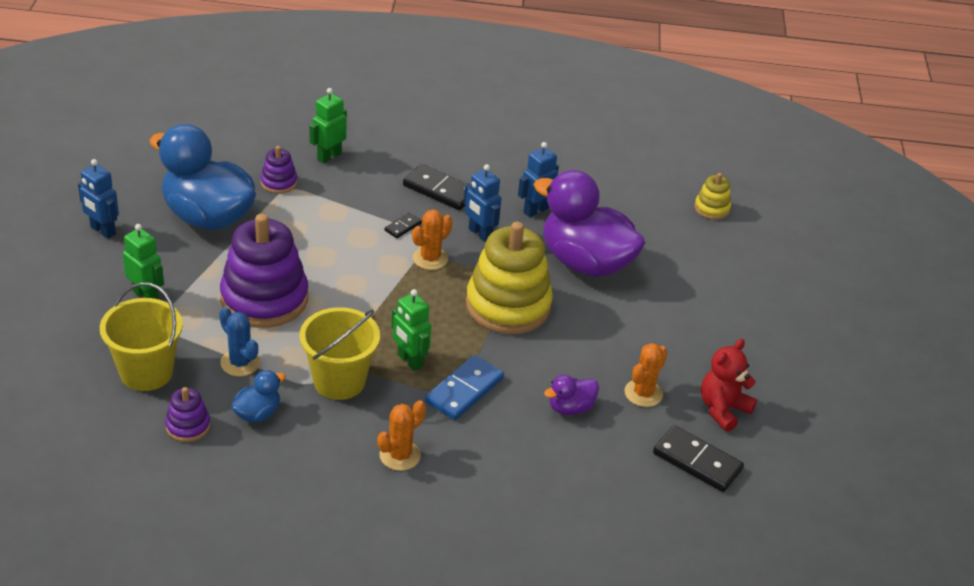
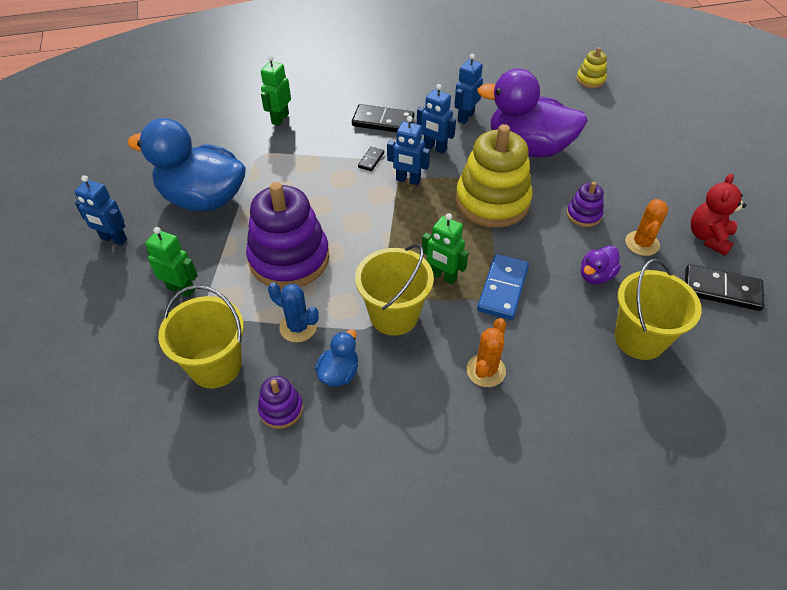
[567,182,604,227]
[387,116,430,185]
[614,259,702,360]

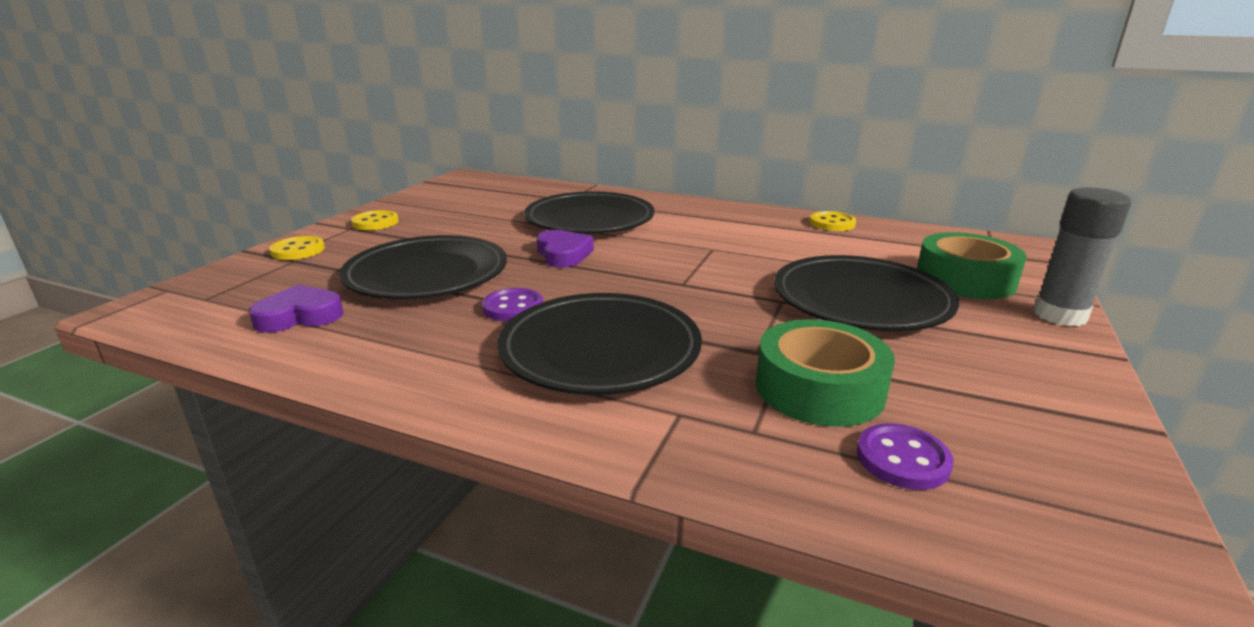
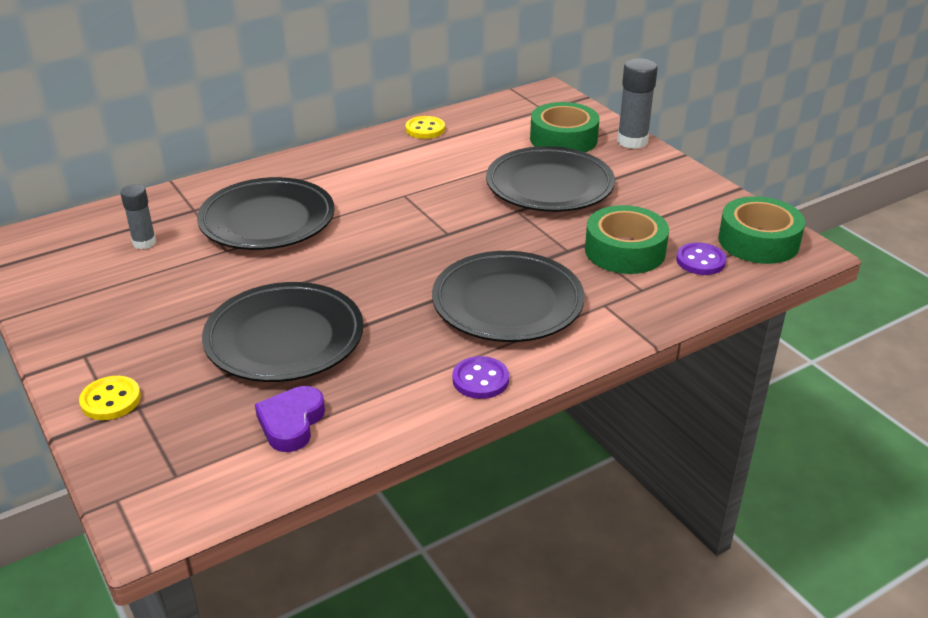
[351,210,399,230] (first image)
[537,230,594,268] (first image)
[452,356,509,399]
[120,184,156,249]
[718,196,805,264]

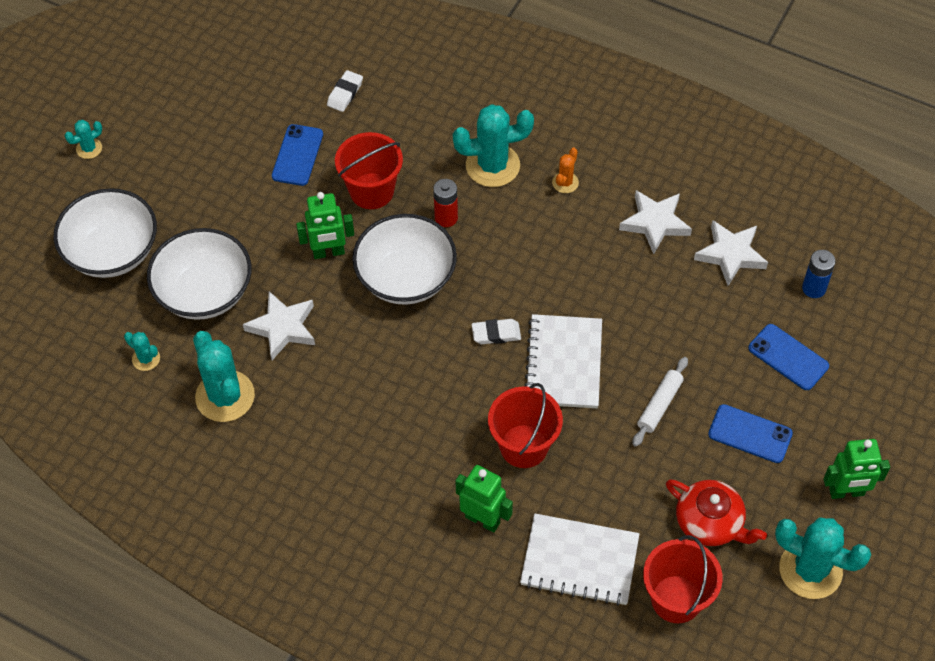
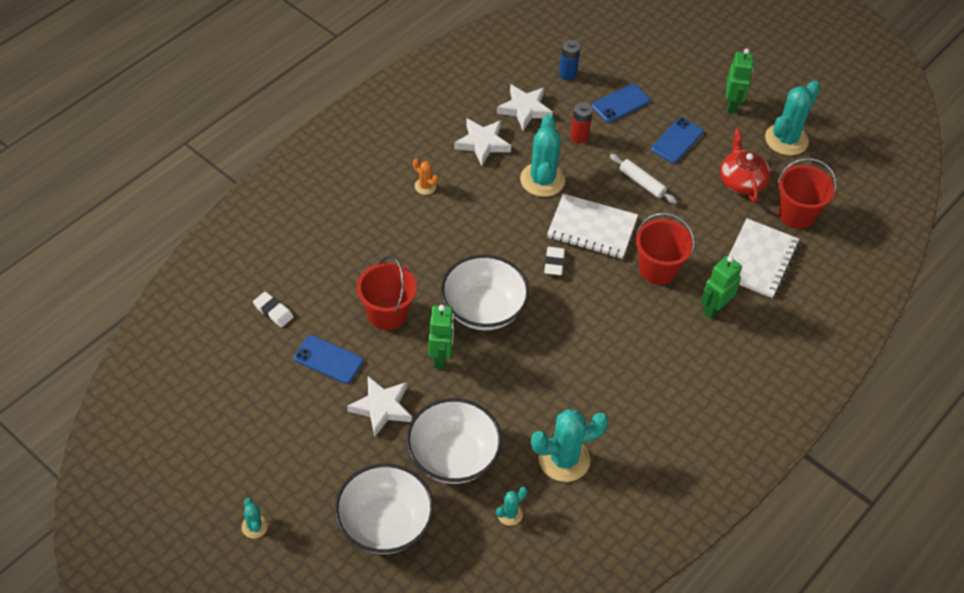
[520,115,565,197]
[570,102,593,143]
[347,376,412,437]
[720,129,770,202]

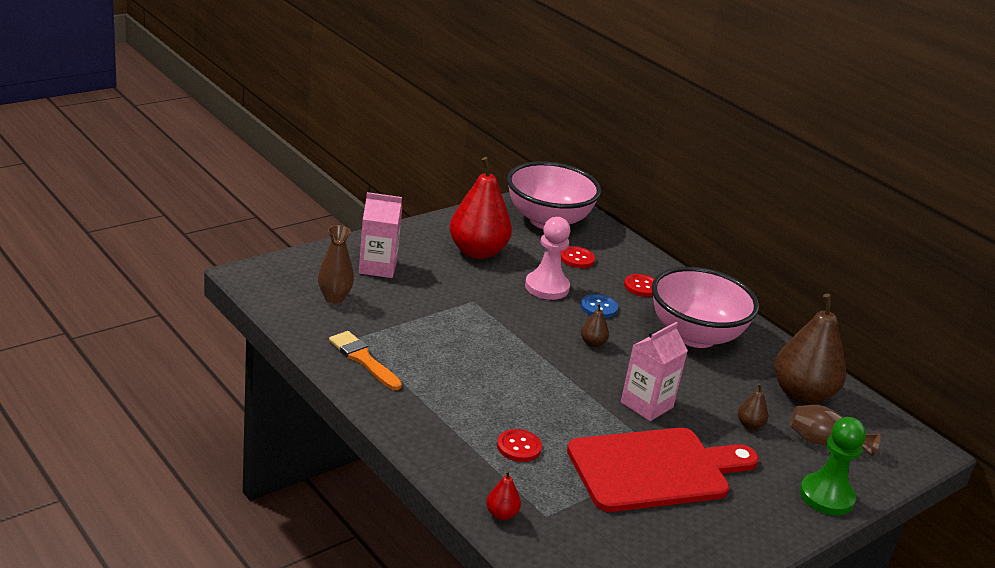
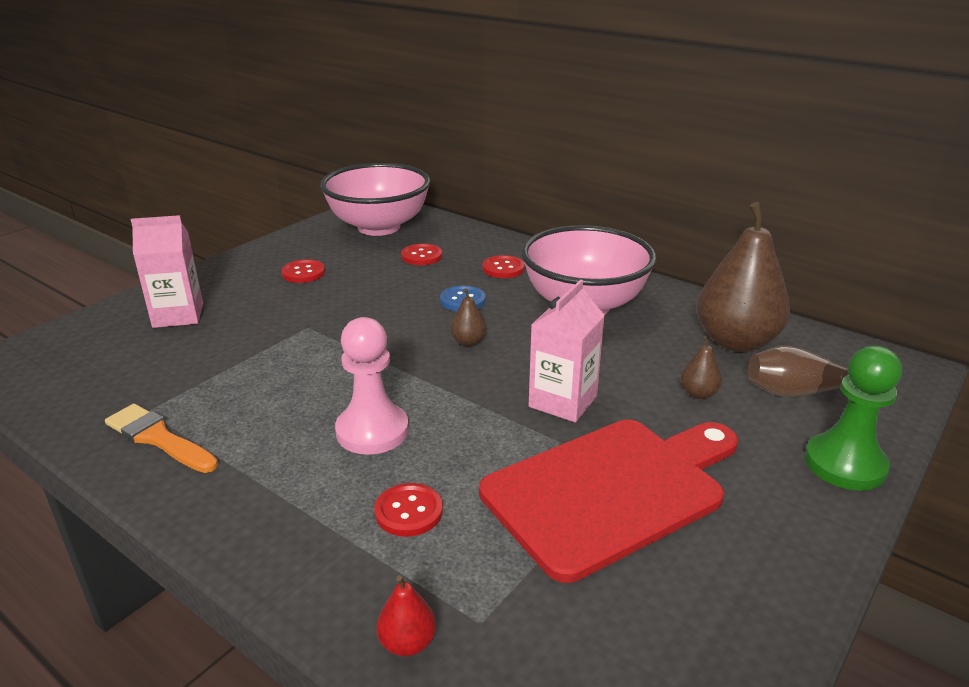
[281,259,325,283]
[335,317,409,455]
[318,225,354,304] (first image)

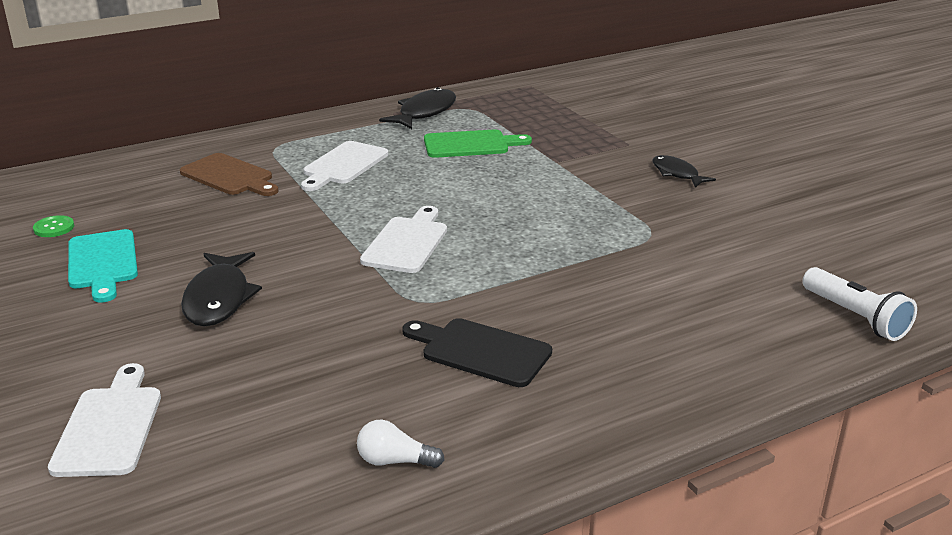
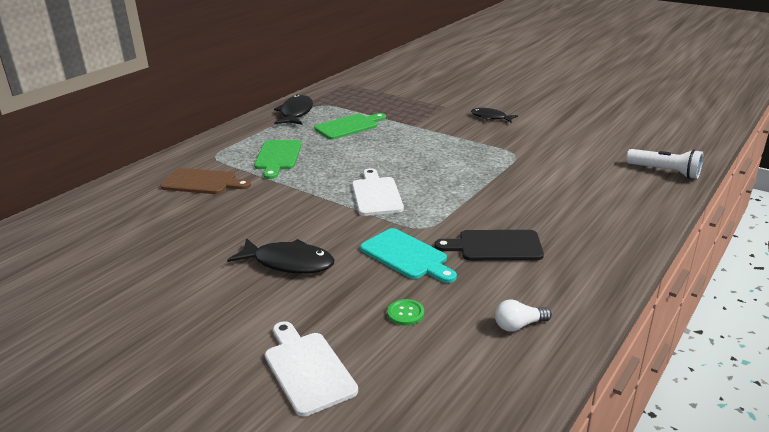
[254,140,302,179]
[387,299,424,326]
[360,228,457,283]
[227,238,335,273]

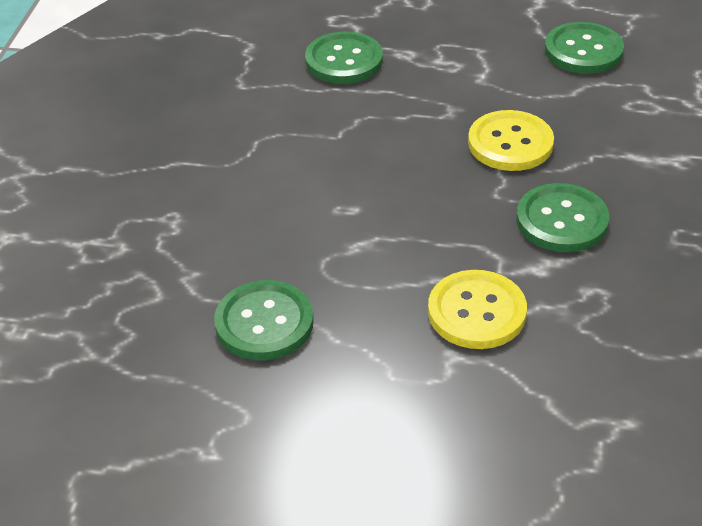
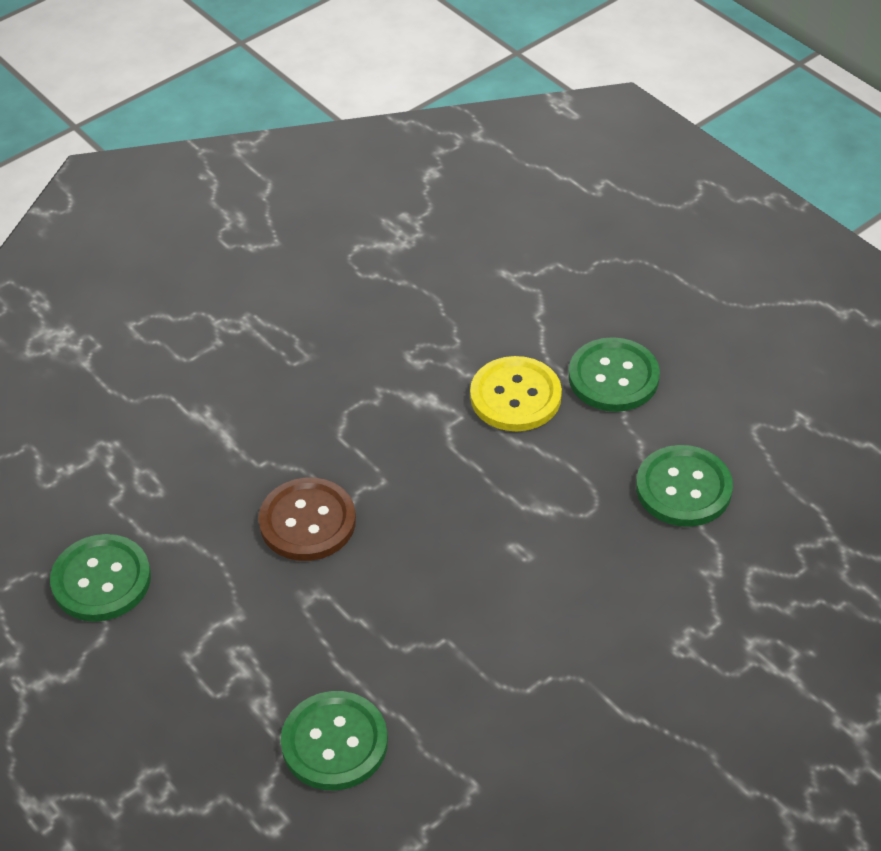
[259,478,356,561]
[569,337,660,412]

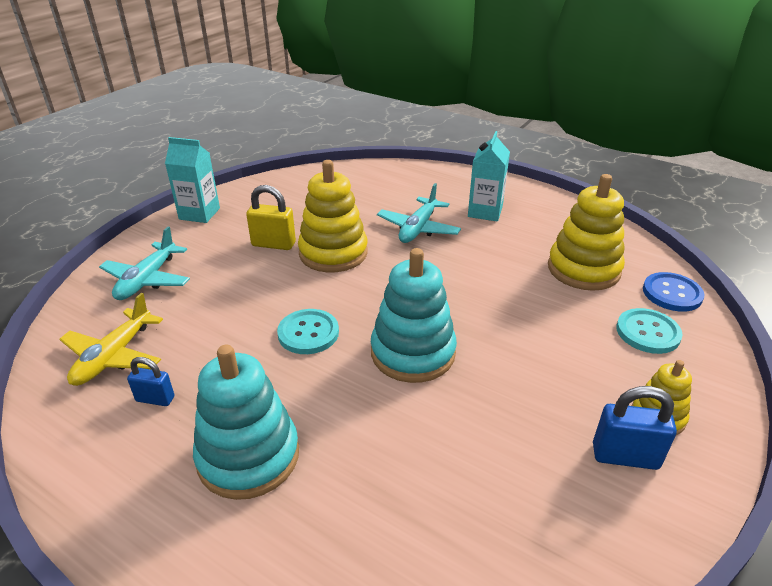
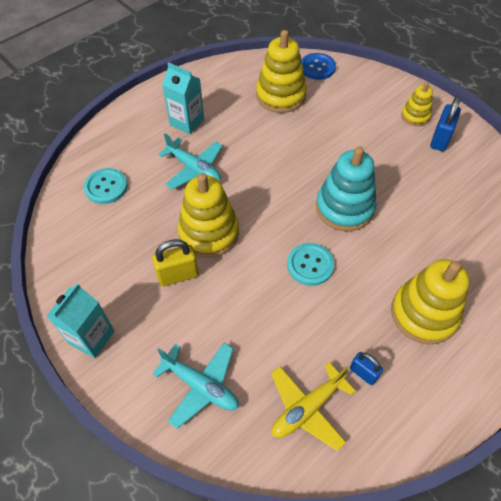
[152,239,199,286]
[271,362,356,451]
[84,168,127,204]
[391,259,470,344]
[350,352,383,385]

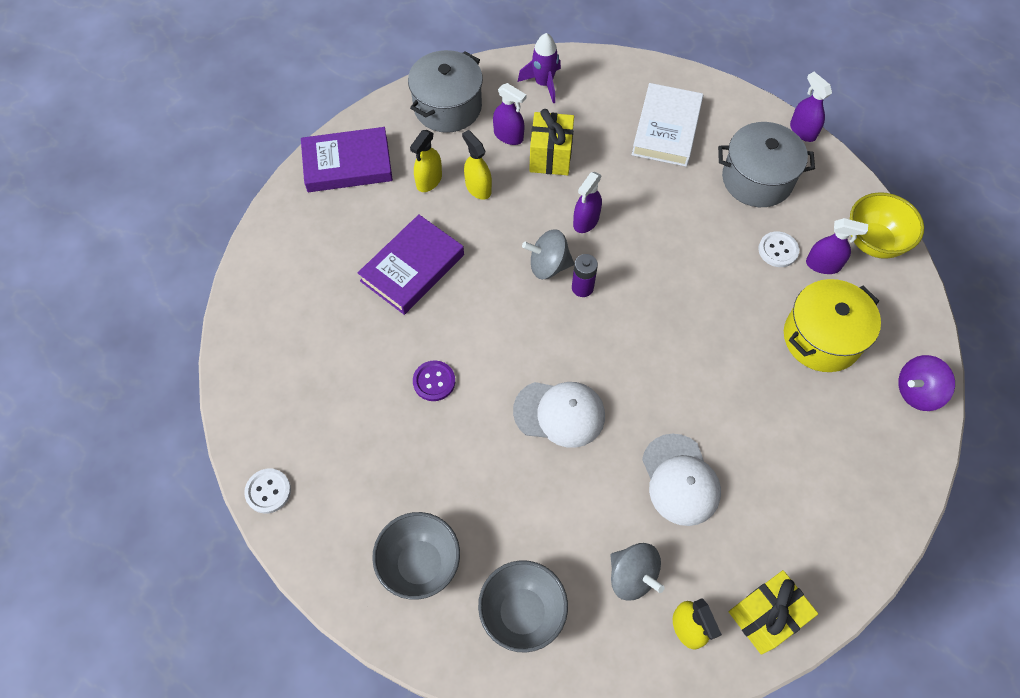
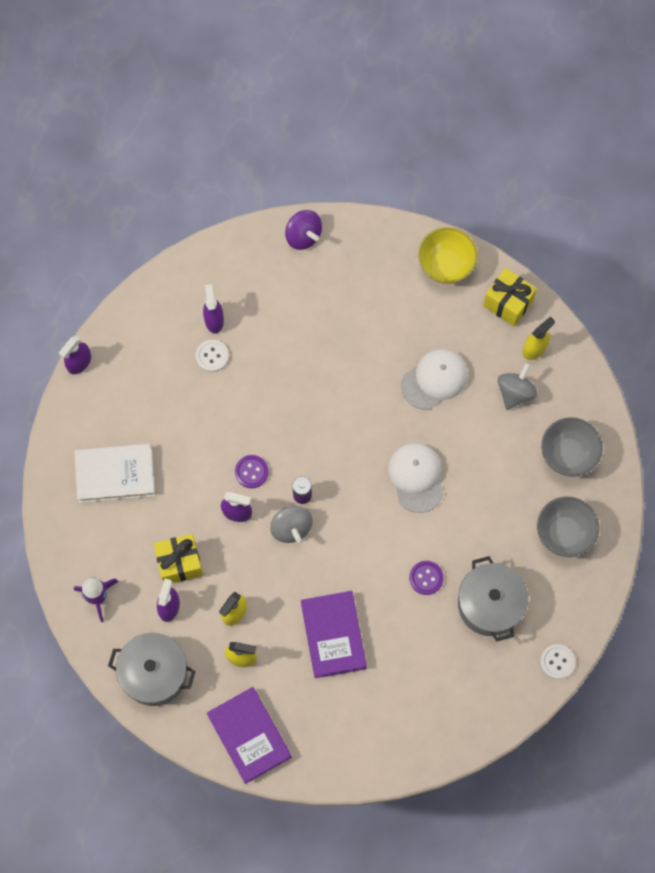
[458,556,528,641]
[418,227,478,284]
[301,591,367,678]
[784,279,881,372] (first image)
[235,455,269,488]

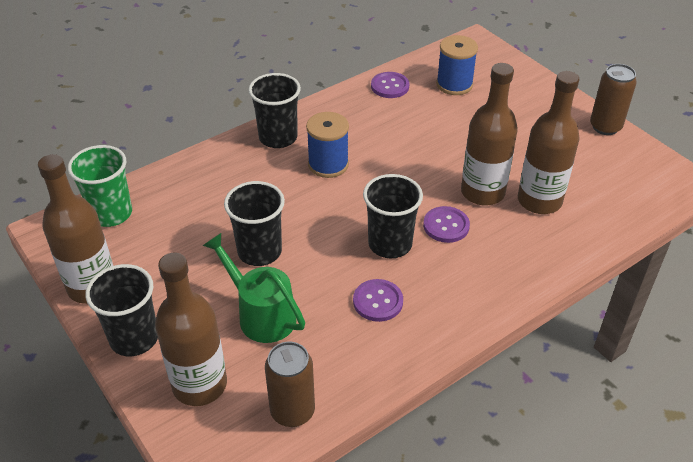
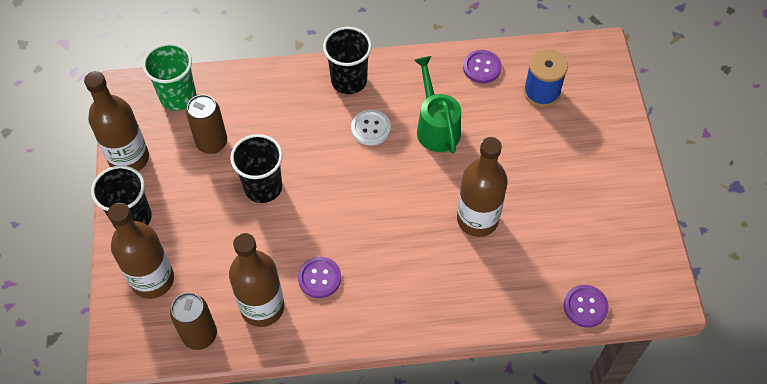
[186,94,227,154]
[229,233,284,327]
[351,110,391,145]
[363,174,423,258] (first image)
[564,285,609,328]
[414,56,461,154]

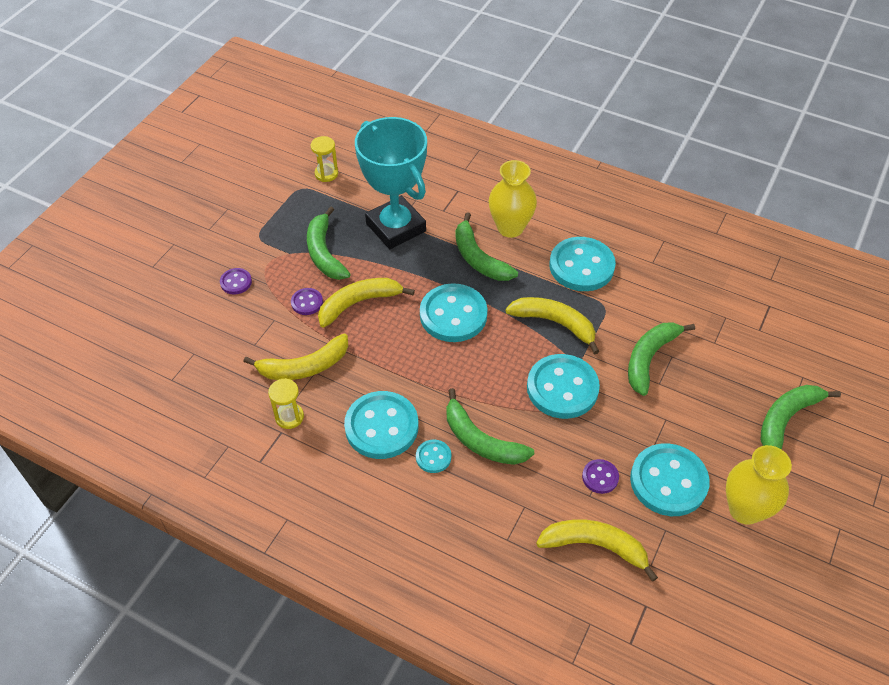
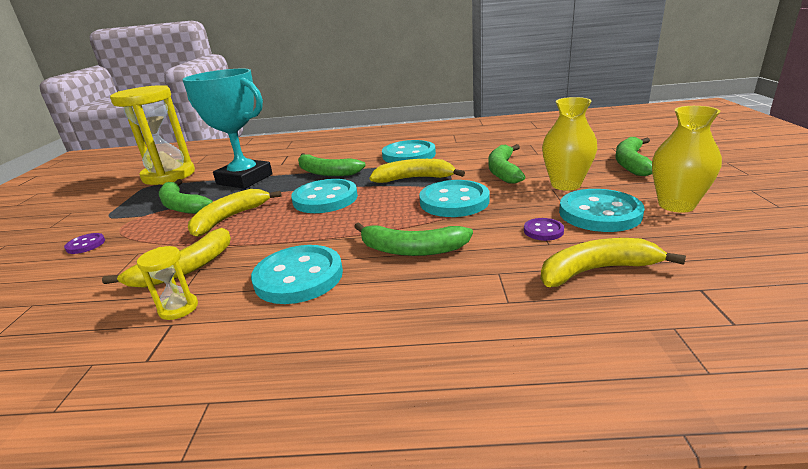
[110,85,195,185]
[542,97,597,191]
[291,288,323,315] (first image)
[416,440,451,473] (first image)

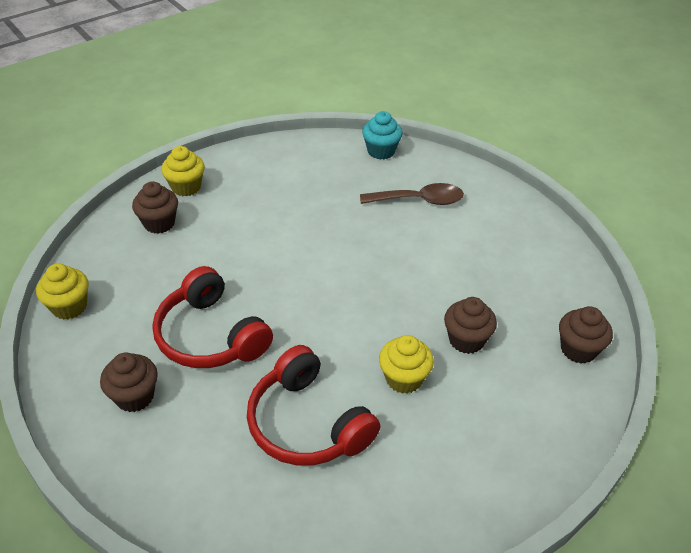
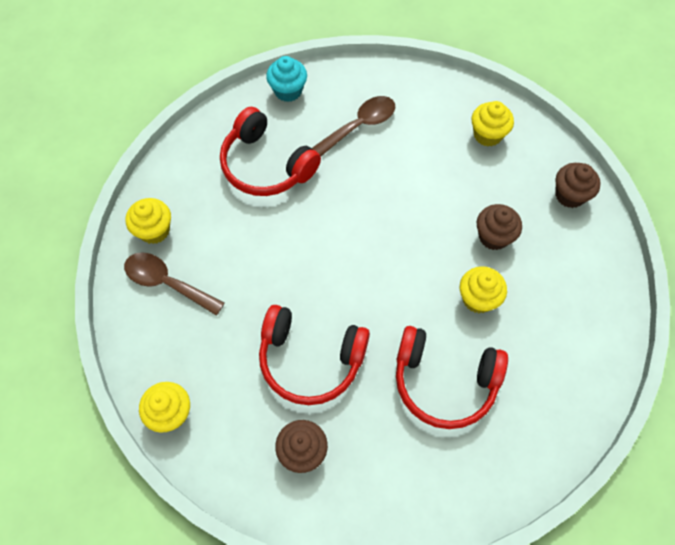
[124,252,224,316]
[471,101,514,147]
[220,107,321,196]

